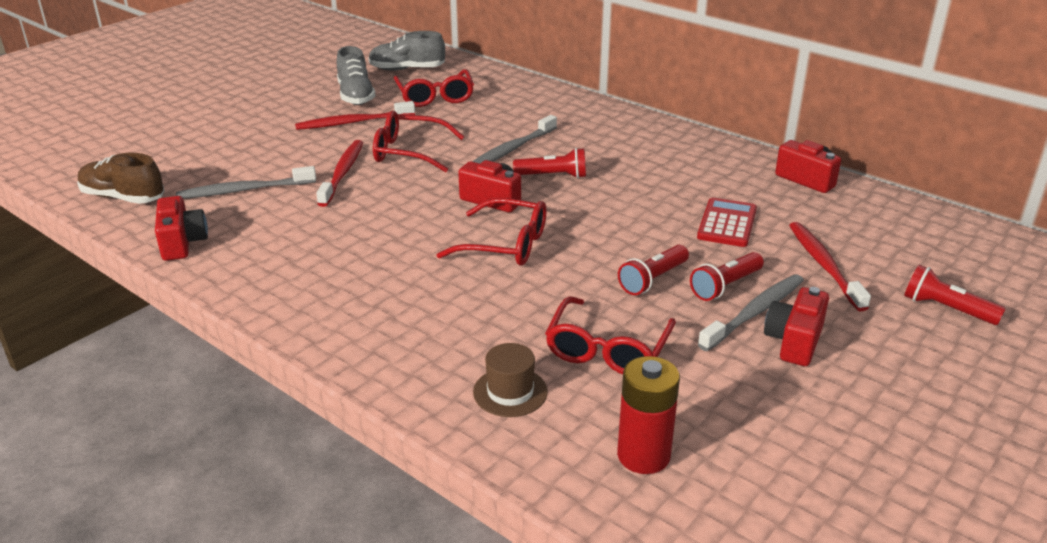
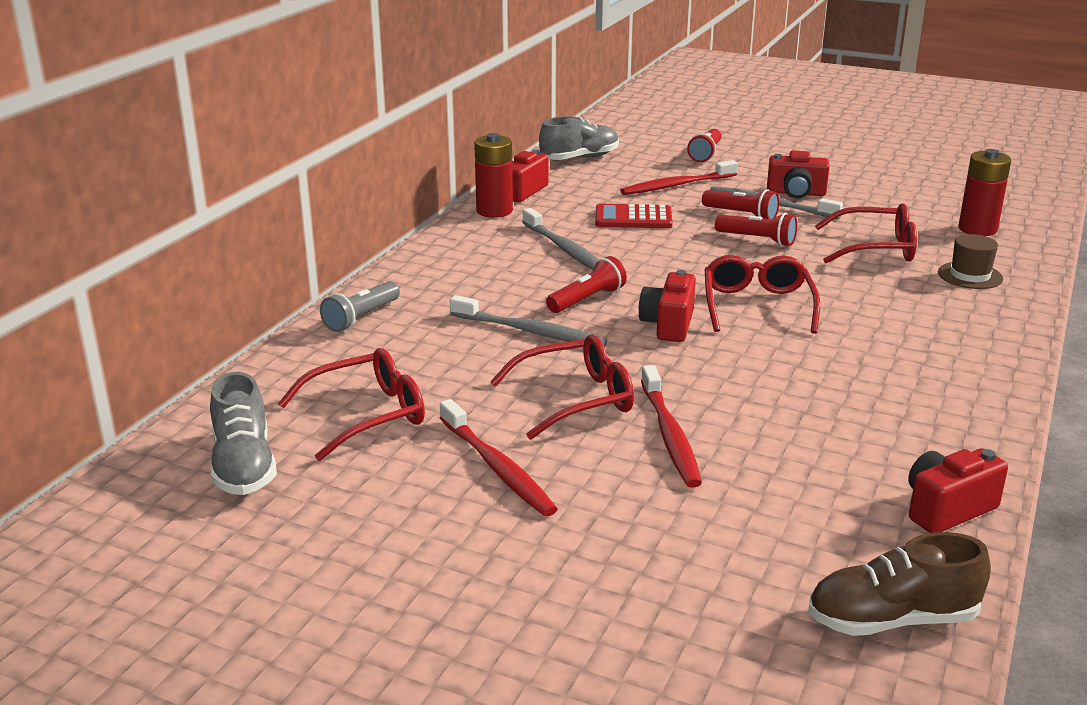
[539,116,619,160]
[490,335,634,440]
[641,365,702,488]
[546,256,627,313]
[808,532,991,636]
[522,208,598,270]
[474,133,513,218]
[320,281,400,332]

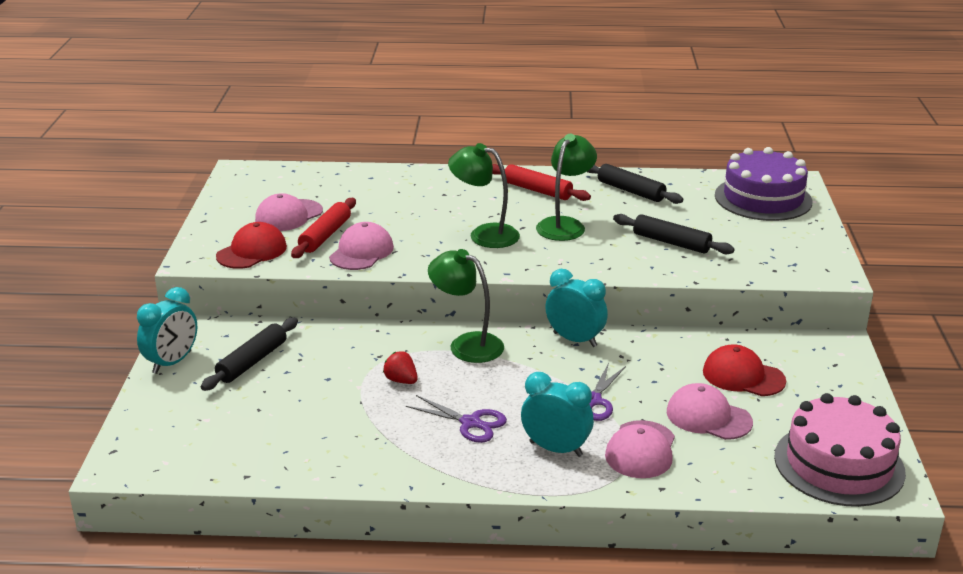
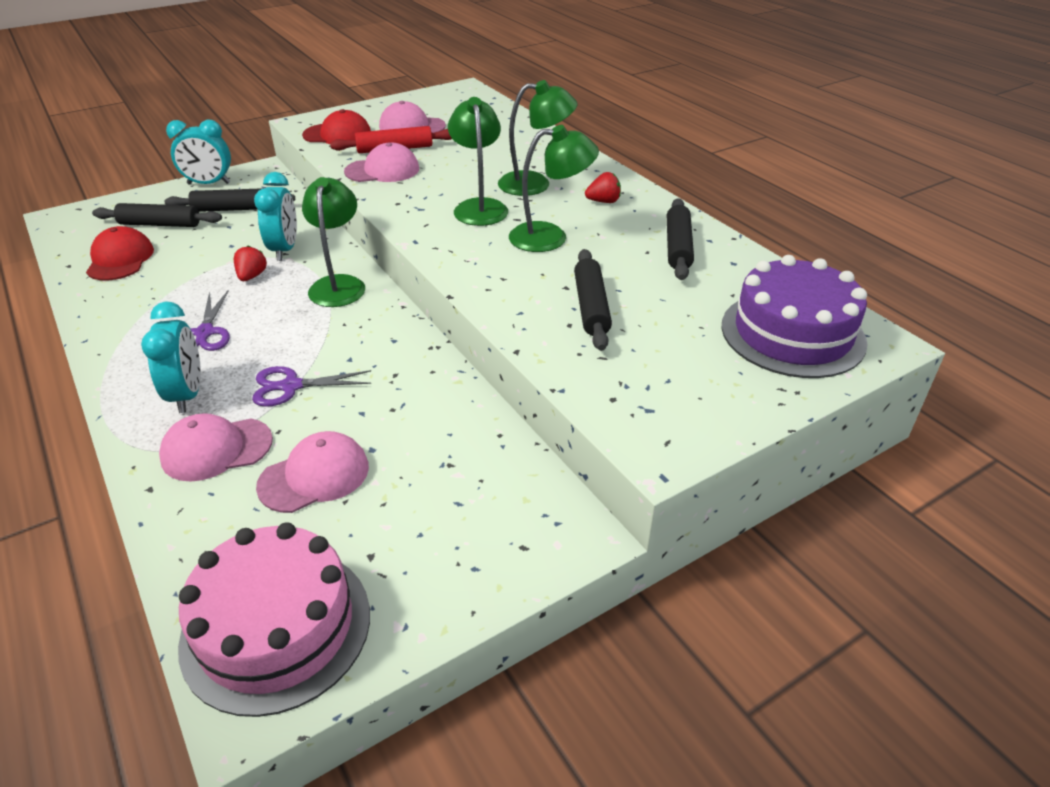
[585,172,621,203]
[254,172,297,261]
[86,226,154,280]
[256,431,369,513]
[498,80,577,196]
[92,203,222,227]

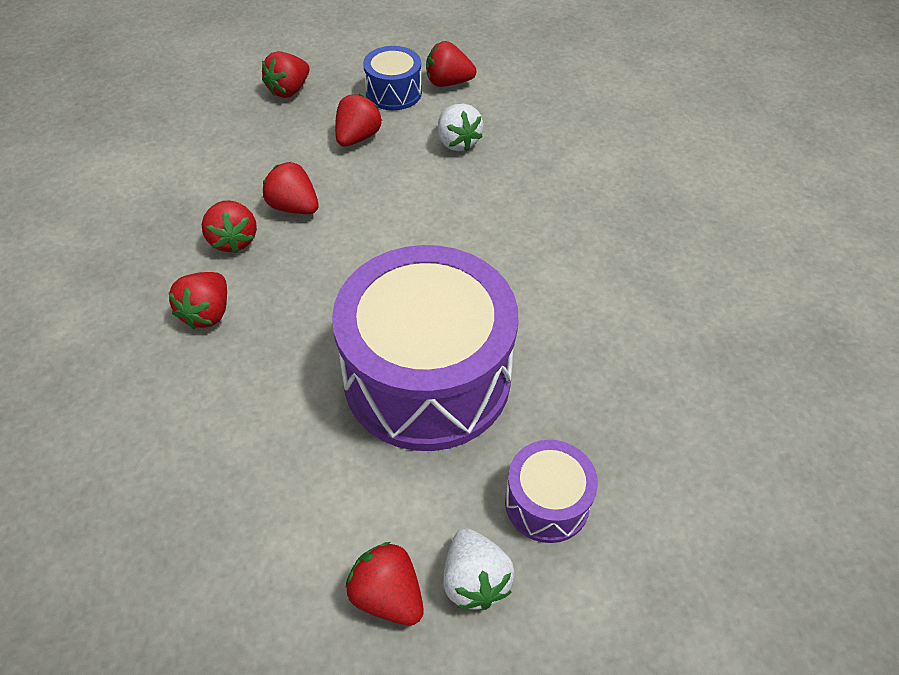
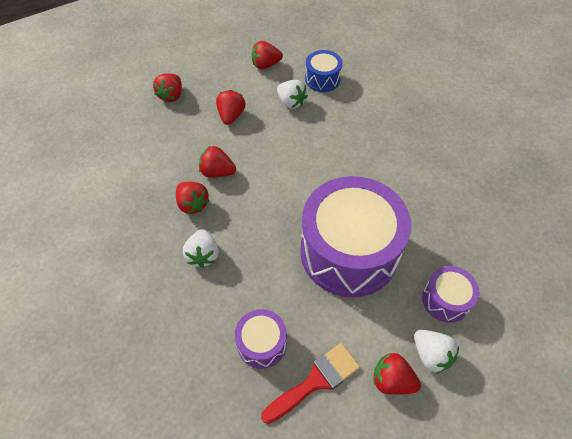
[305,50,342,92]
[183,229,219,268]
[235,309,287,369]
[261,343,360,424]

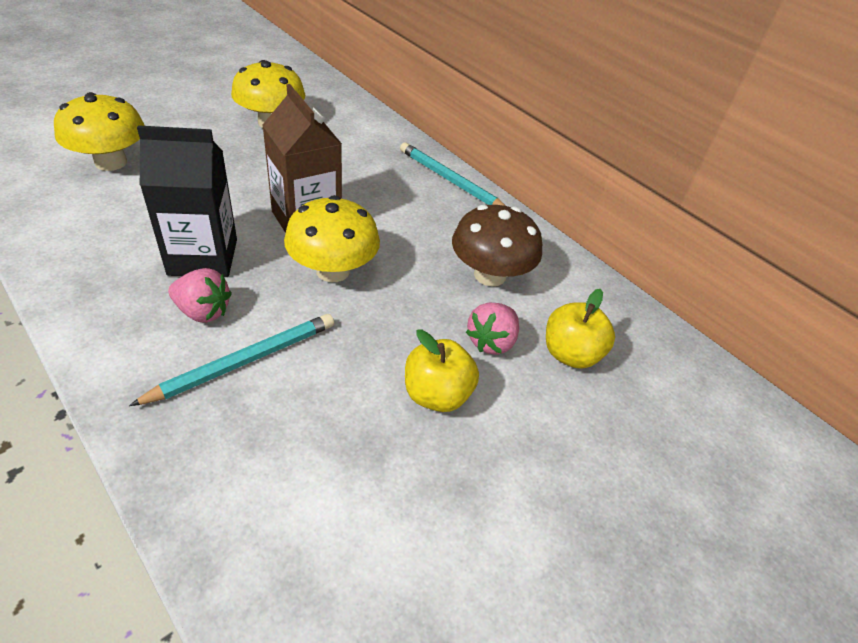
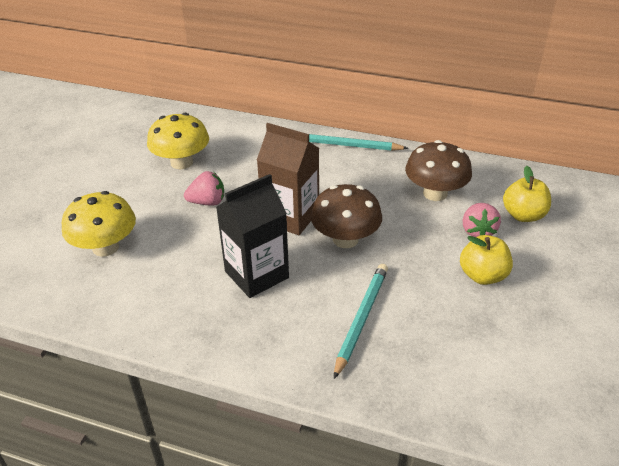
[311,184,382,248]
[184,171,224,206]

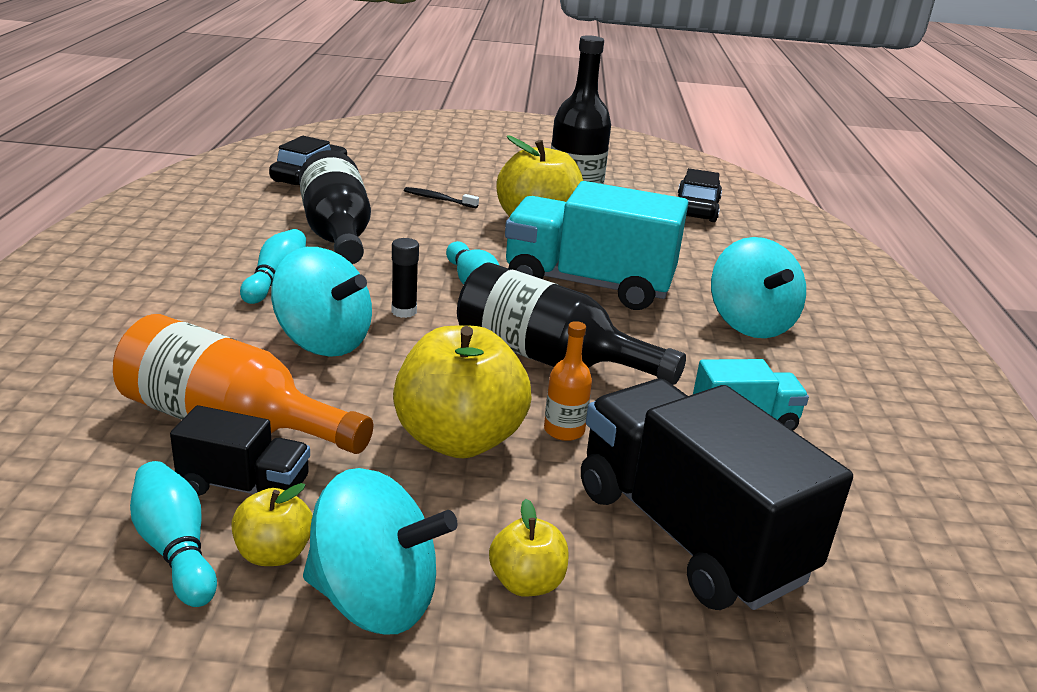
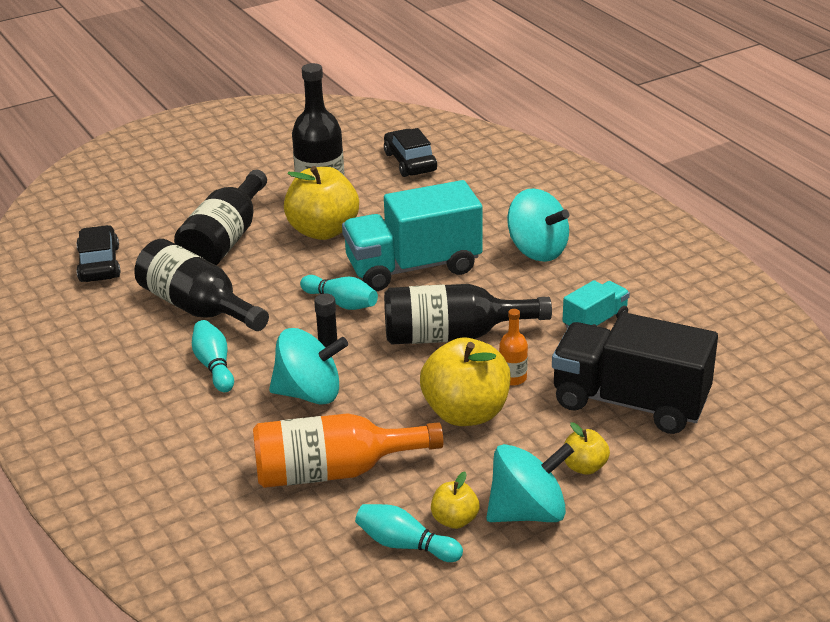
[174,170,267,265]
[170,405,310,496] (first image)

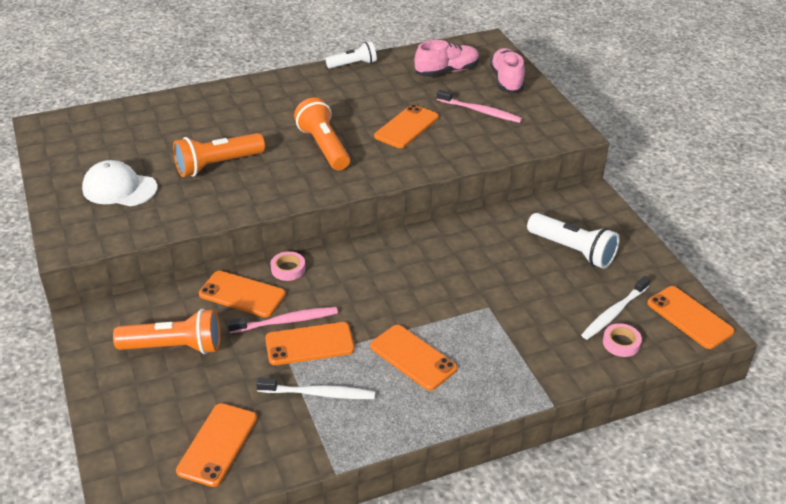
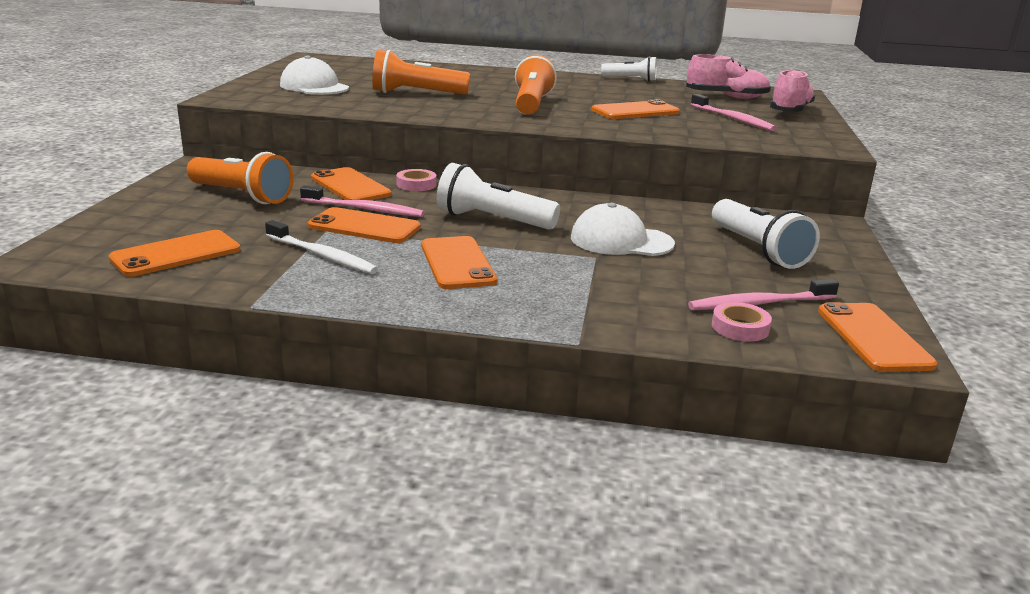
[688,279,839,310]
[437,163,560,230]
[571,202,675,256]

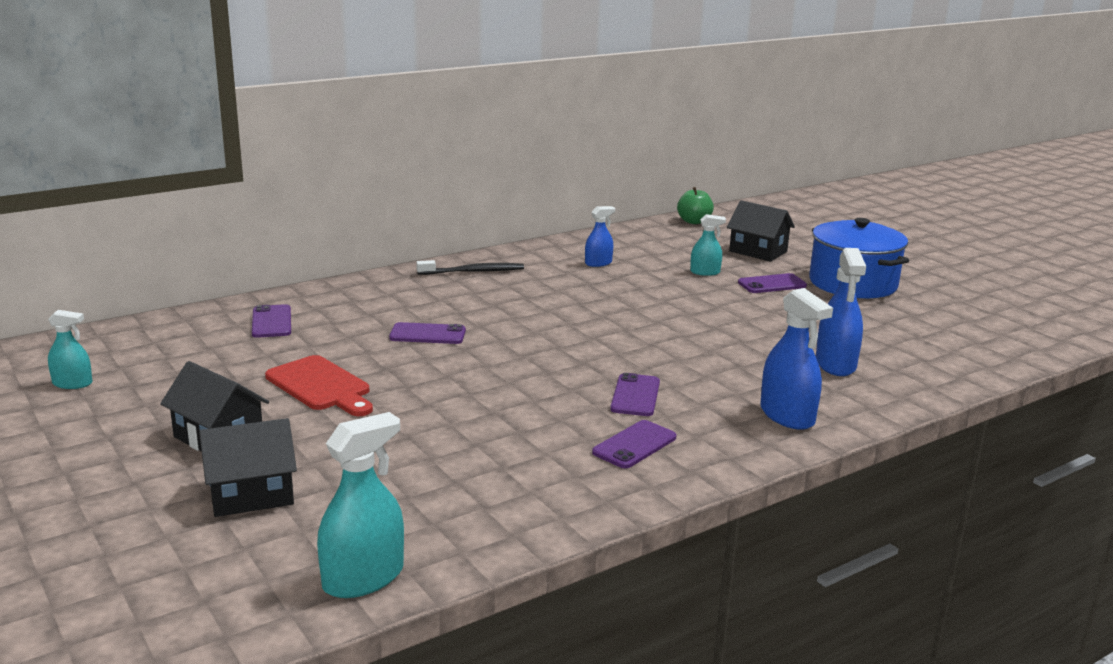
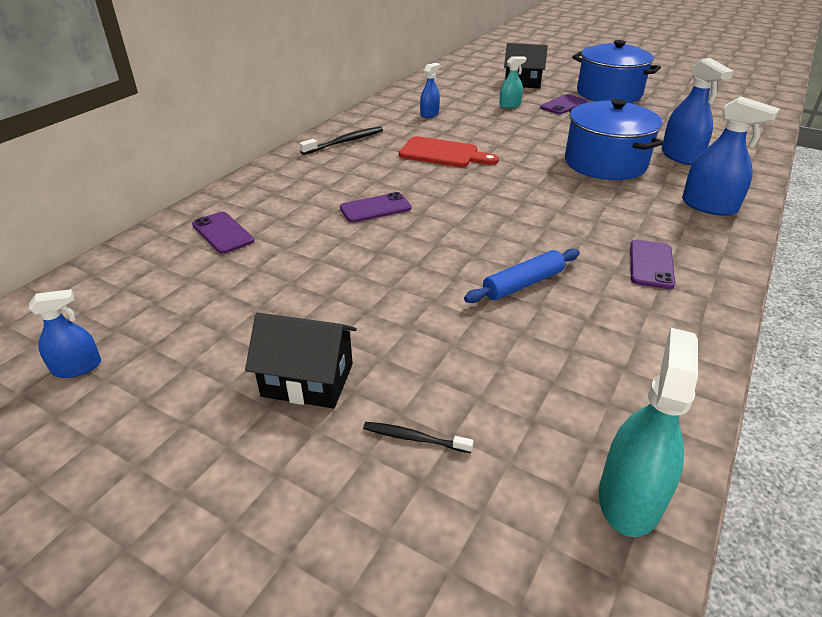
[677,187,714,224] (first image)
[29,289,101,378]
[399,136,499,167]
[610,373,660,416] (first image)
[363,422,473,453]
[565,99,663,180]
[464,248,580,303]

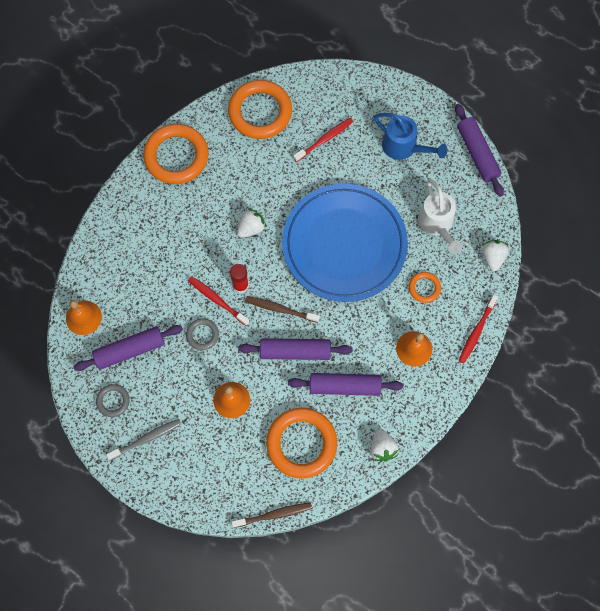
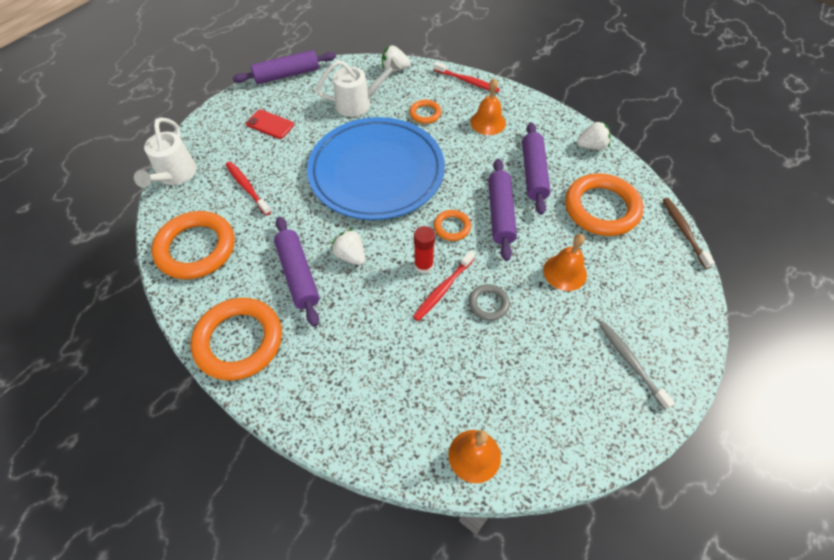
[246,110,294,139]
[434,210,471,241]
[274,217,320,327]
[96,384,130,417] (first image)
[134,117,196,188]

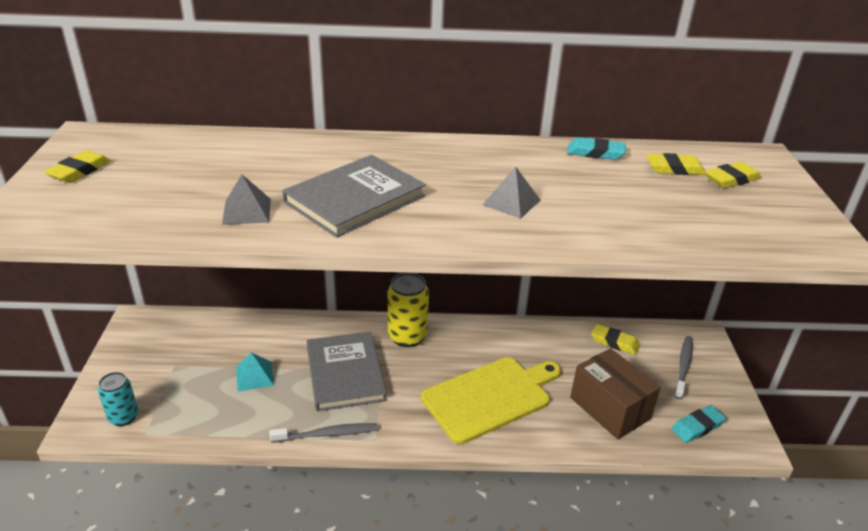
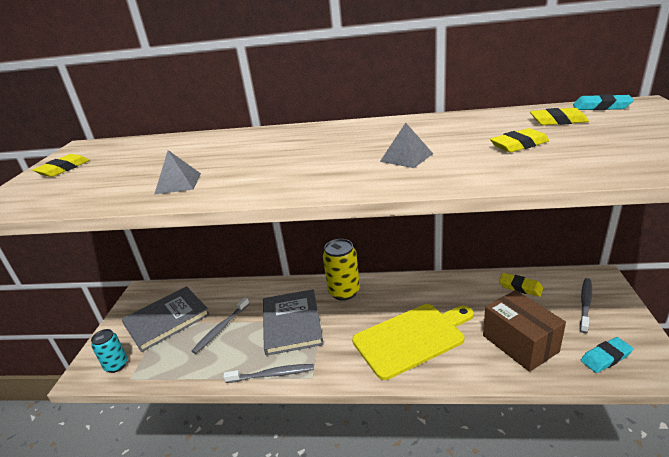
[573,94,634,110]
[121,286,210,352]
[490,128,549,152]
[192,297,249,354]

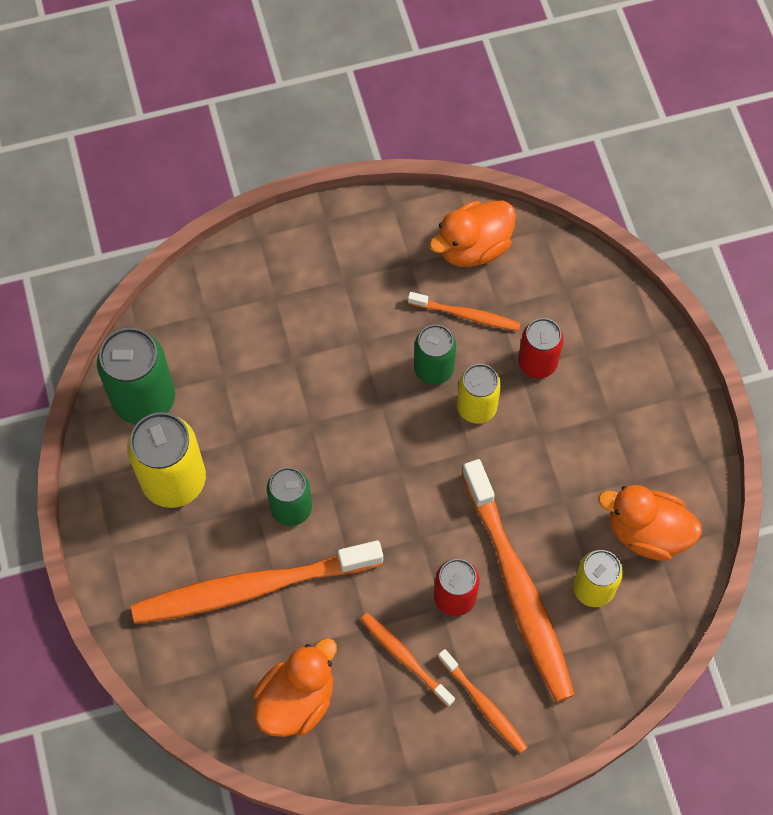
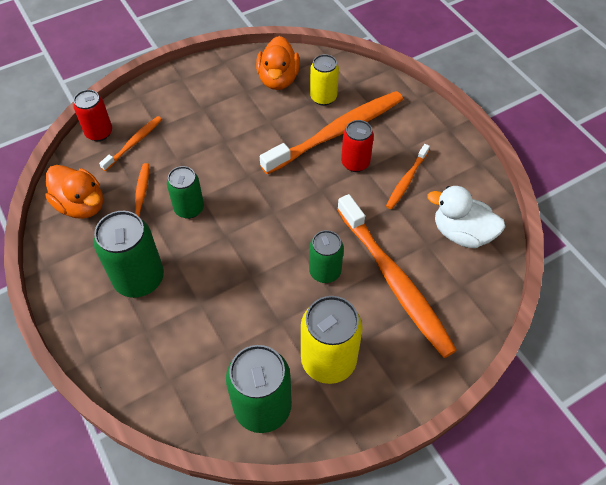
[73,90,112,141]
[457,364,501,423] (first image)
[427,186,505,248]
[99,116,162,171]
[94,211,164,298]

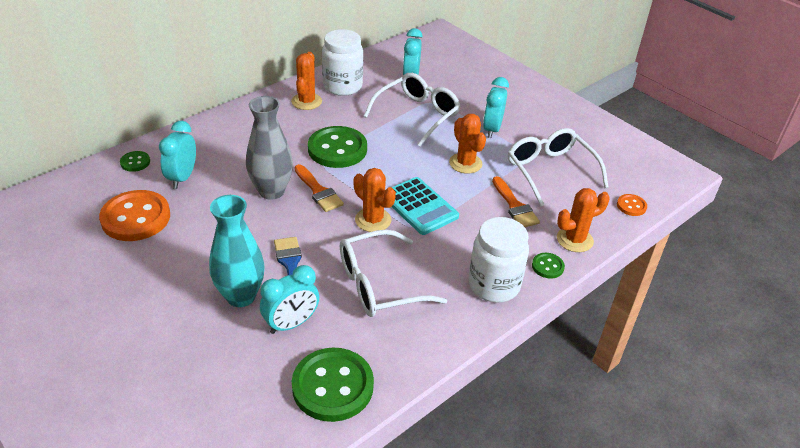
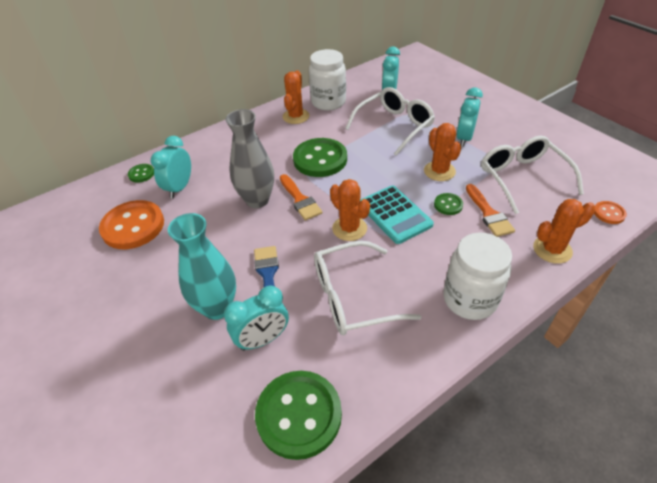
[434,193,463,215]

